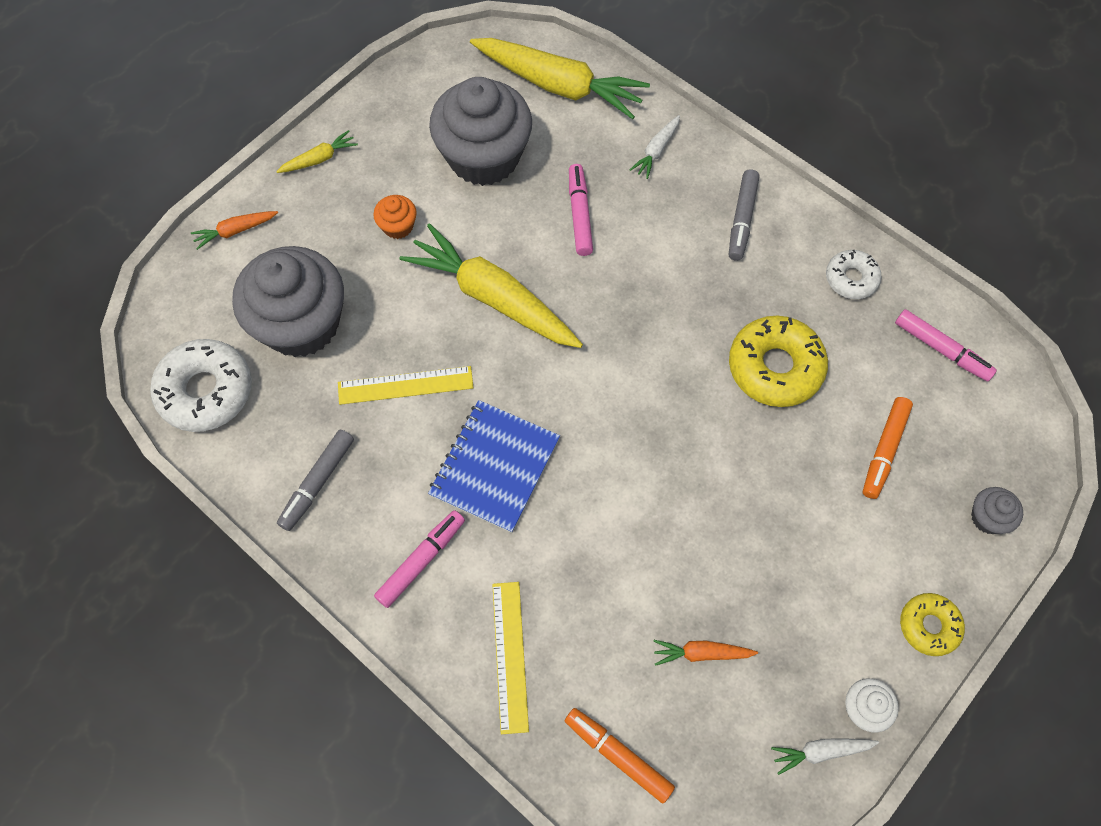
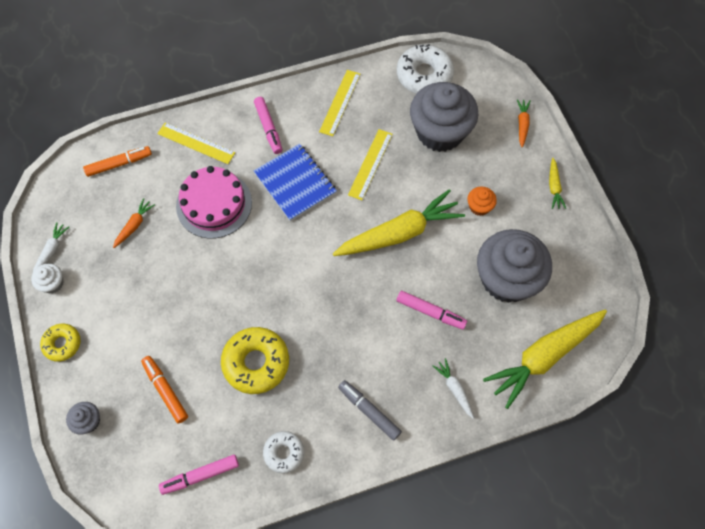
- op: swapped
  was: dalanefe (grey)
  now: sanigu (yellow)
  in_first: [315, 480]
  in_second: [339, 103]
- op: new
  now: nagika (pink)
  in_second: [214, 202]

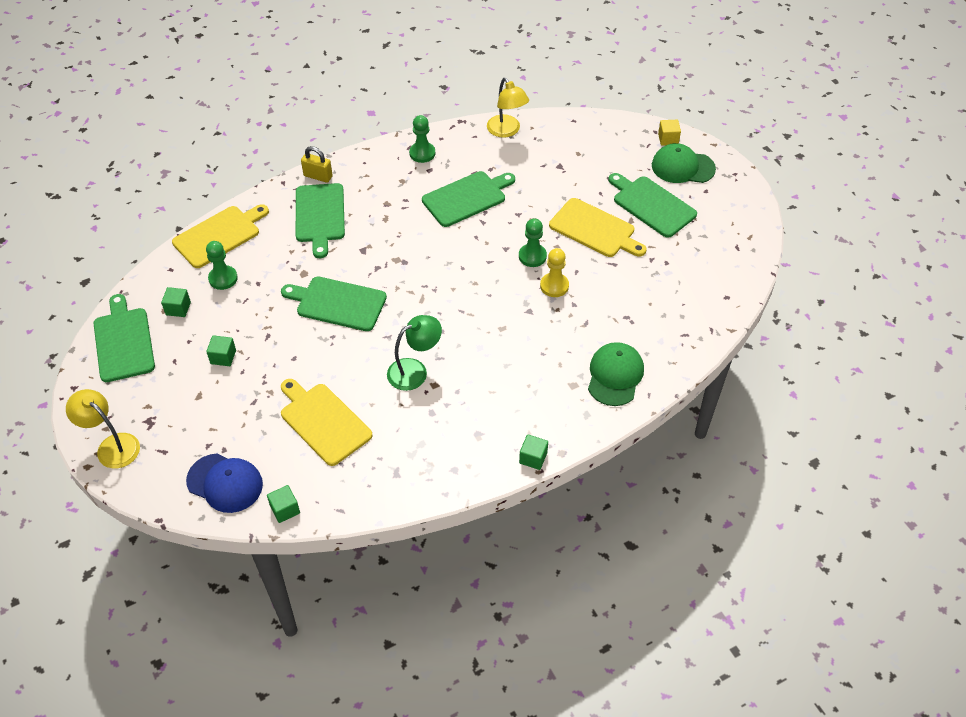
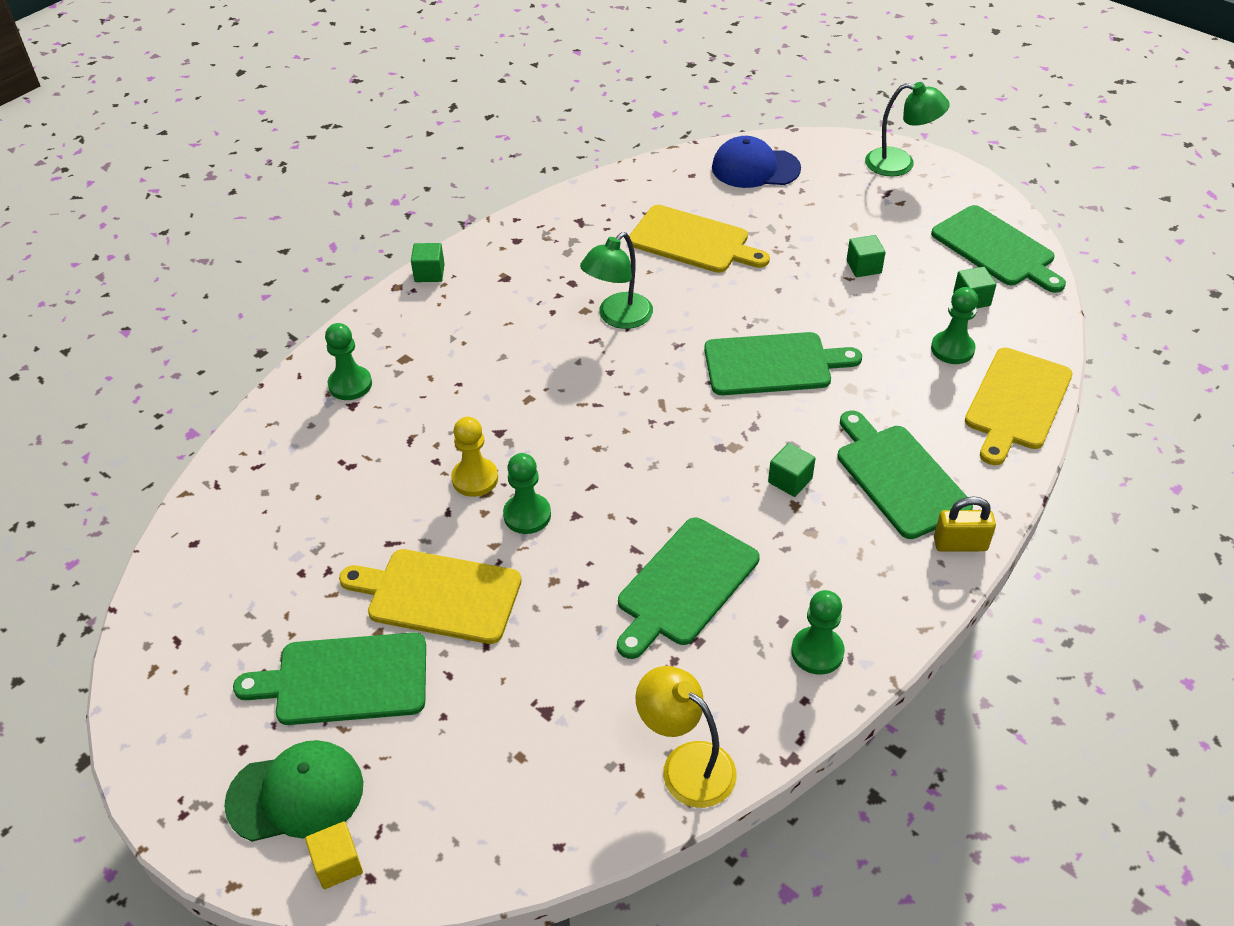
- op: repainted
  was: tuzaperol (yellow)
  now: tuzaperol (green)
  in_first: [103, 429]
  in_second: [907, 129]
- op: shifted
  was: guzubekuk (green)
  in_first: [283, 504]
  in_second: [792, 470]
- op: swapped
  was: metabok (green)
  now: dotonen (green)
  in_first: [616, 374]
  in_second: [348, 361]
- op: rotated
  was: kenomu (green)
  in_first: [652, 205]
  in_second: [329, 678]
  clockwise: 150

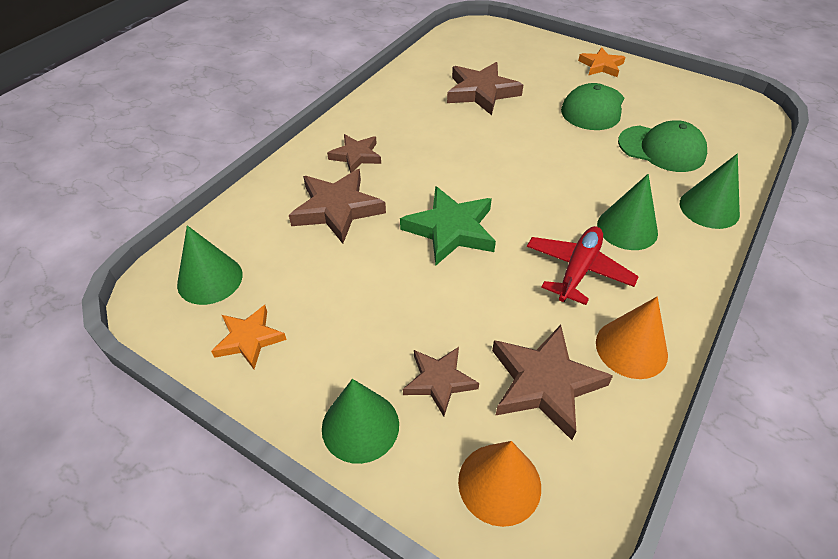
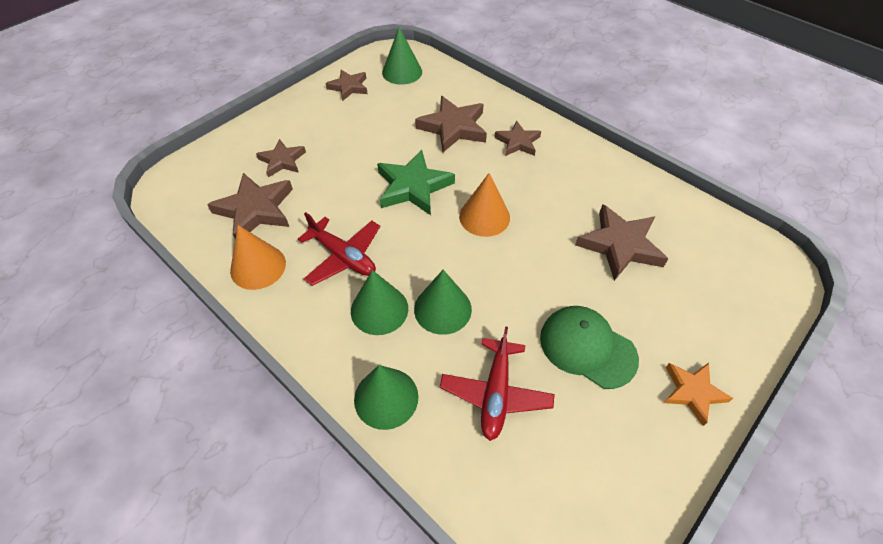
- op: repainted
  was: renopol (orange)
  now: renopol (brown)
  in_first: [249, 337]
  in_second: [347, 85]
- op: shifted
  was: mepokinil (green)
  in_first: [360, 421]
  in_second: [443, 302]
- op: shifted
  was: mepokinil (orange)
  in_first: [499, 484]
  in_second: [484, 205]
- op: swapped
  was: metabok (green)
  now: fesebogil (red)
  in_first: [662, 146]
  in_second: [497, 383]

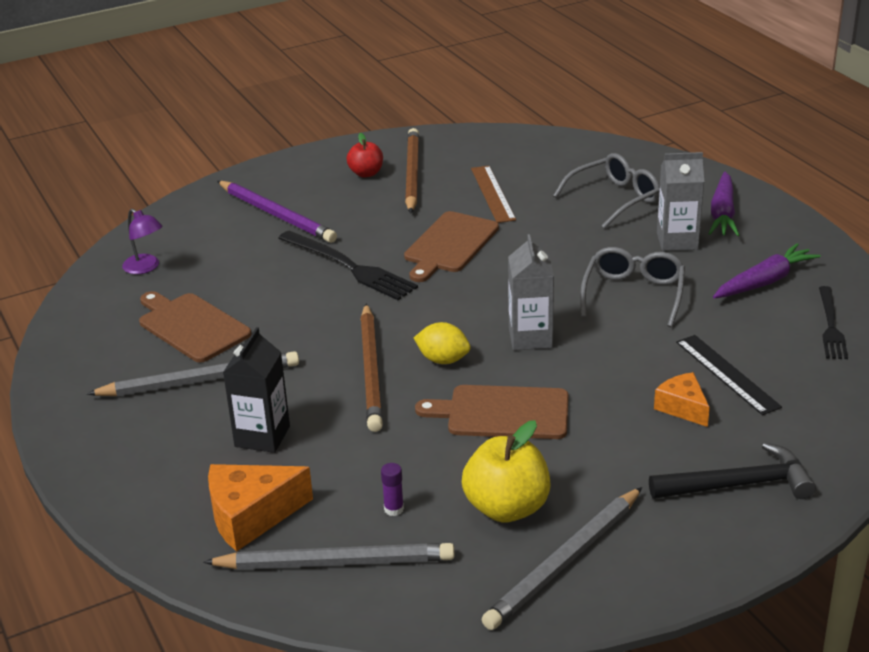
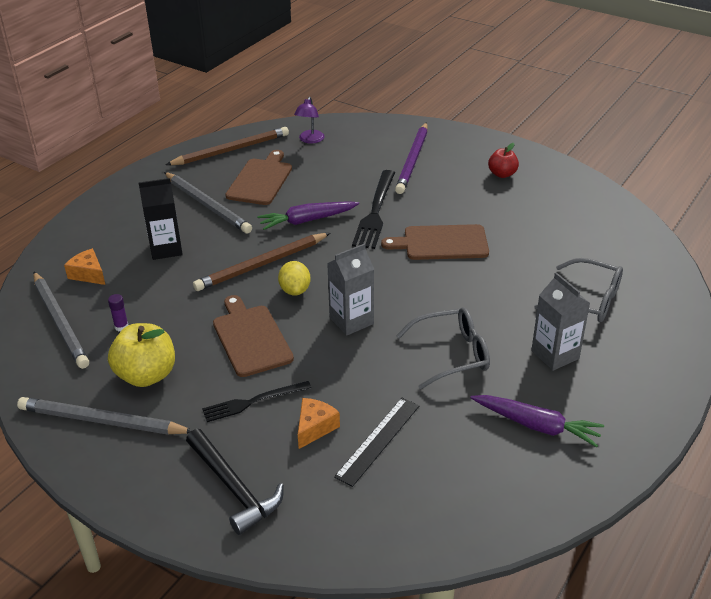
- op: scaled
  was: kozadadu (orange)
  in_first: [260, 508]
  in_second: [84, 266]
  ratio: 0.62
- op: shifted
  was: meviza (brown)
  in_first: [412, 170]
  in_second: [227, 146]
- op: gone
  was: sanigu (brown)
  in_first: [493, 194]
- op: shifted
  was: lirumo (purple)
  in_first: [723, 203]
  in_second: [308, 215]
- op: shifted
  was: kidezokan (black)
  in_first: [833, 322]
  in_second: [257, 401]

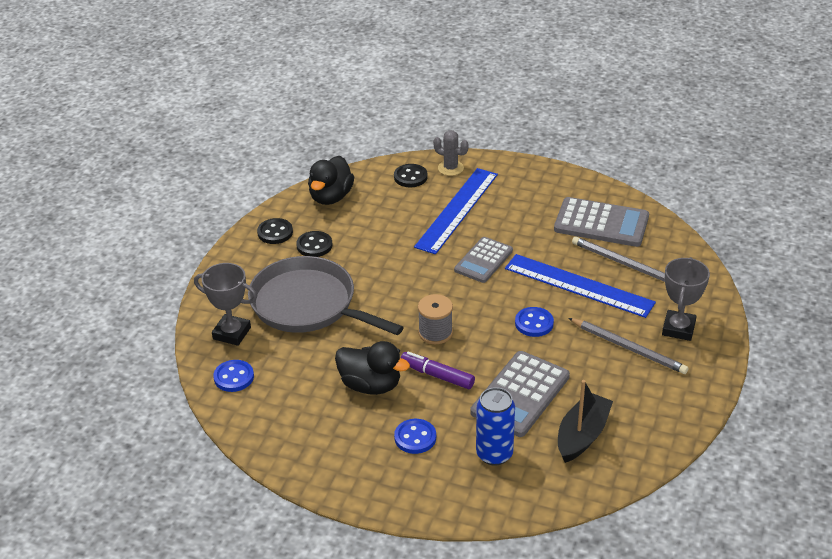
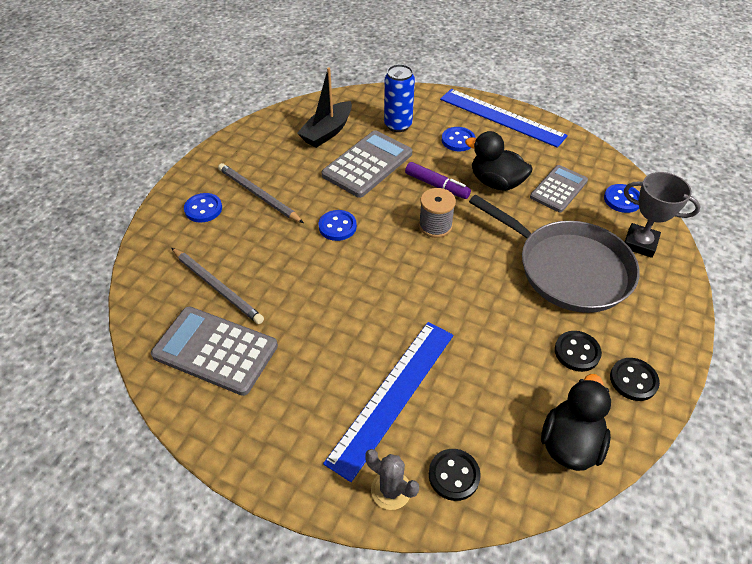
- op: shifted
  was: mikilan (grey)
  in_first: [483, 260]
  in_second: [559, 189]
- op: shifted
  was: sanigu (blue)
  in_first: [580, 286]
  in_second: [504, 118]
- op: swapped
  was: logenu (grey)
  now: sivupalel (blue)
  in_first: [686, 299]
  in_second: [203, 208]

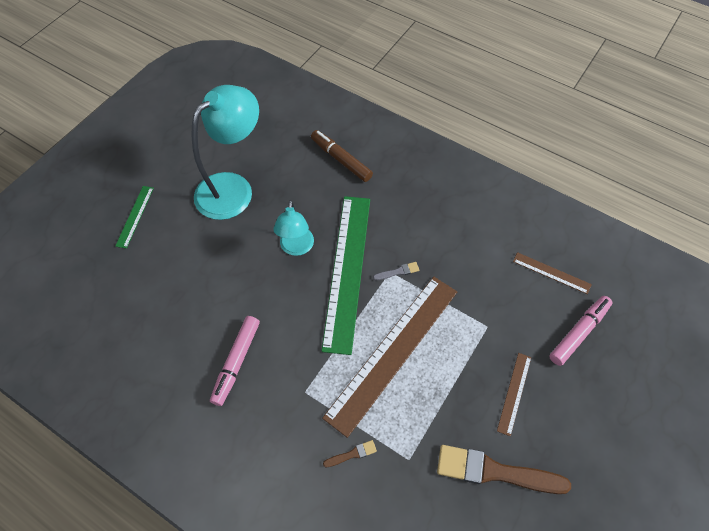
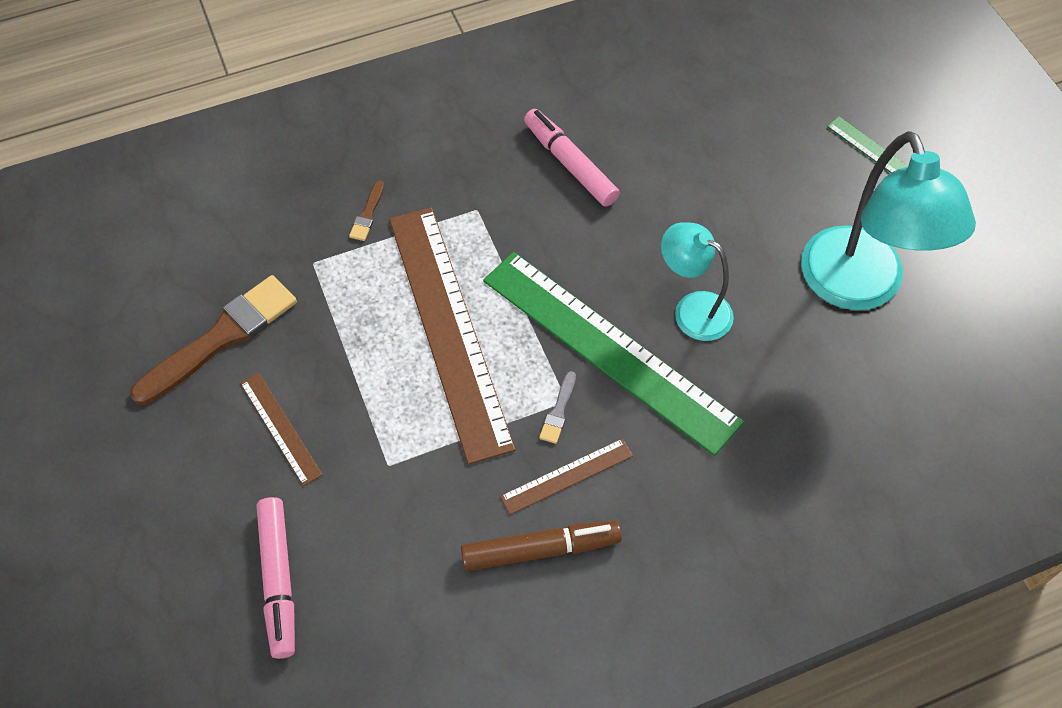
- op: shifted
  was: dalanefe (brown)
  in_first: [342, 156]
  in_second: [541, 546]
- op: shifted
  was: sanigu (brown)
  in_first: [552, 273]
  in_second: [566, 476]

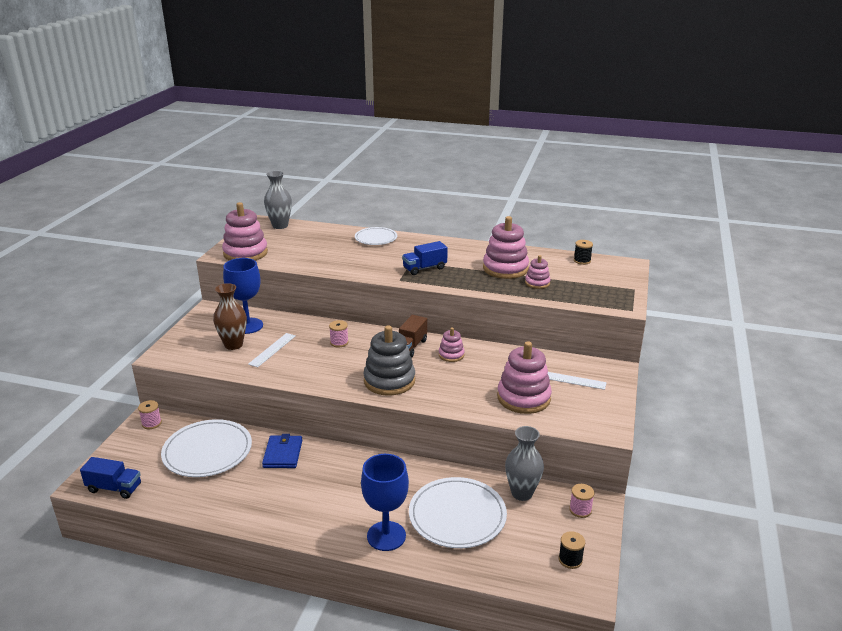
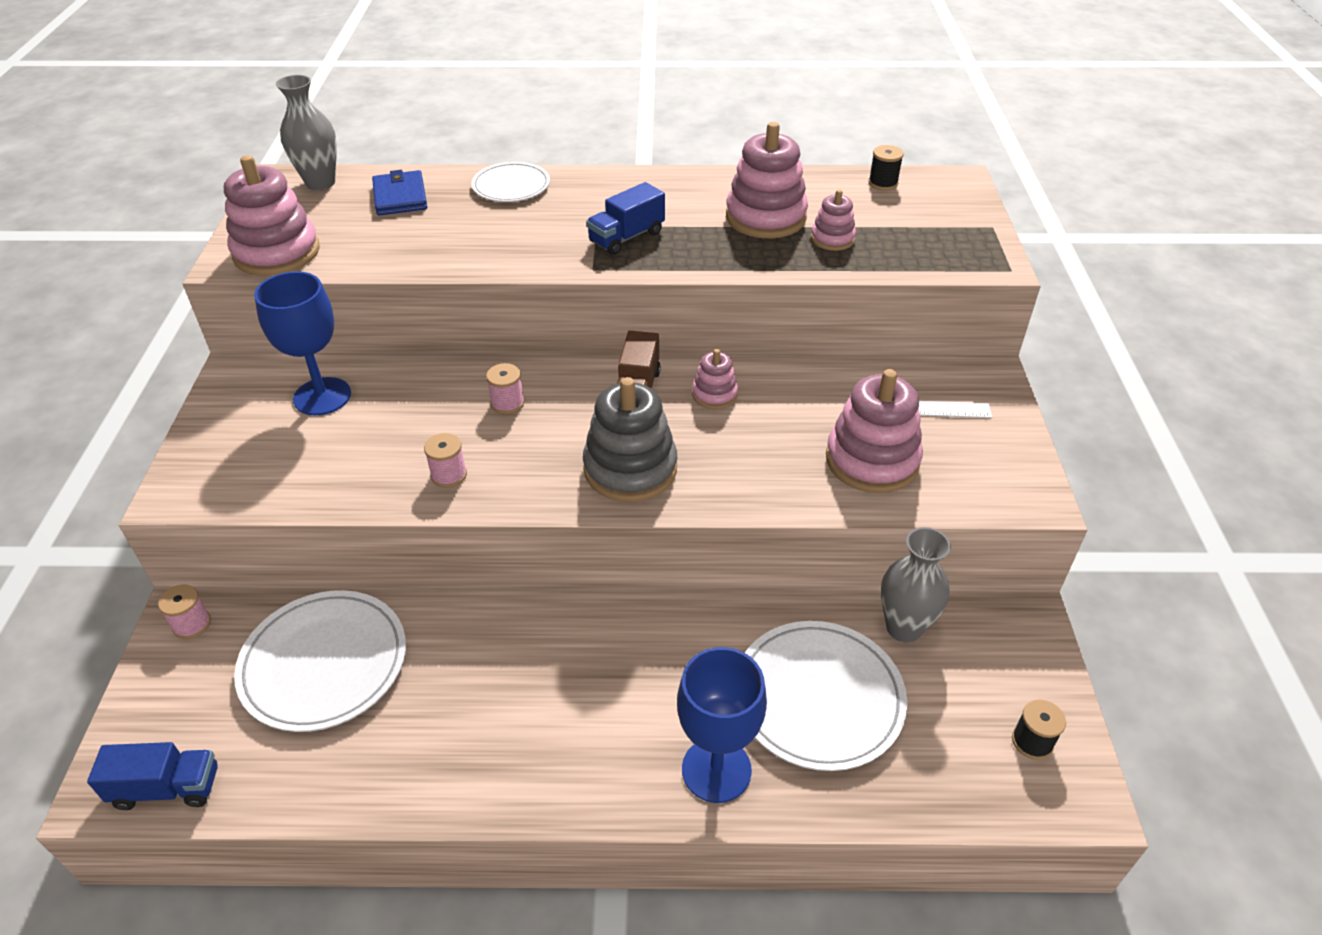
- op: gone
  was: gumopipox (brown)
  in_first: [230, 316]
- op: gone
  was: sanigu (white)
  in_first: [272, 350]
- op: shifted
  was: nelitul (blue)
  in_first: [282, 451]
  in_second: [399, 193]
- op: shifted
  was: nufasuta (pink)
  in_first: [581, 501]
  in_second: [445, 460]

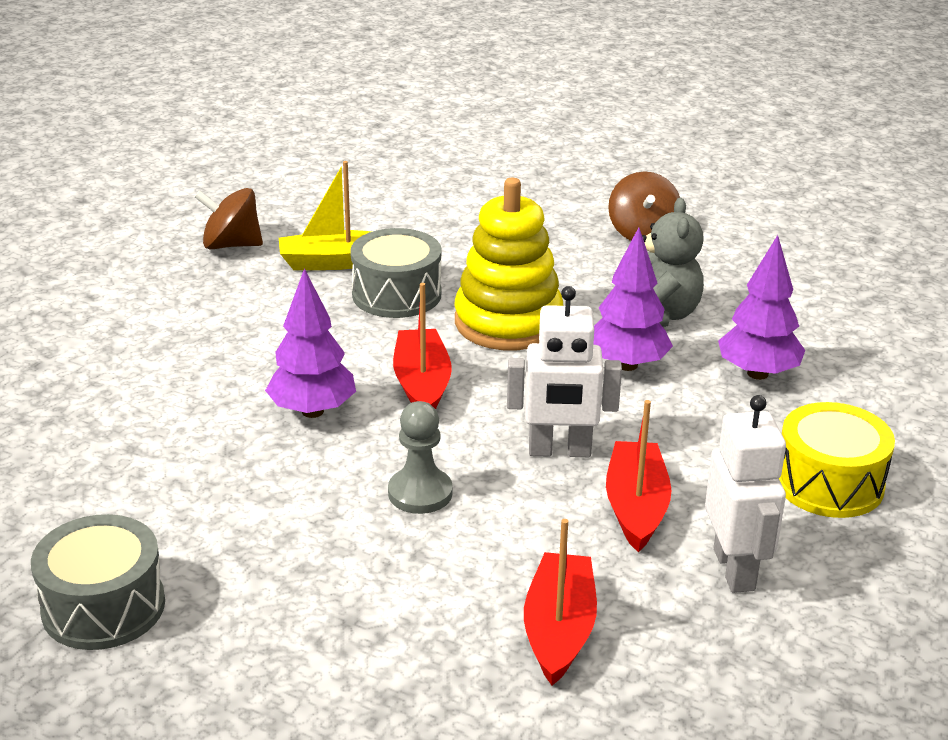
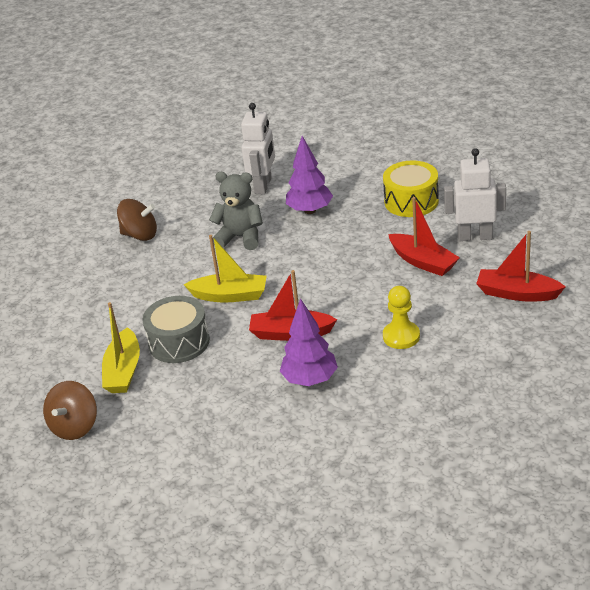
- op: gone
  was: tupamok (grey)
  in_first: [98, 582]
- op: repainted
  was: dotonen (grey)
  now: dotonen (yellow)
  in_first: [420, 457]
  in_second: [401, 317]
- op: swapped
  was: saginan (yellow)
  now: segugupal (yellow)
  in_first: [509, 264]
  in_second: [225, 269]
- op: shifted
  was: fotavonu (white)
  in_first: [564, 371]
  in_second: [258, 148]
- op: gone
  was: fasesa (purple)
  in_first: [633, 299]
- op: rotated
  was: segugupal (red)
  in_first: [638, 476]
  in_second: [424, 236]
  clockwise: -150

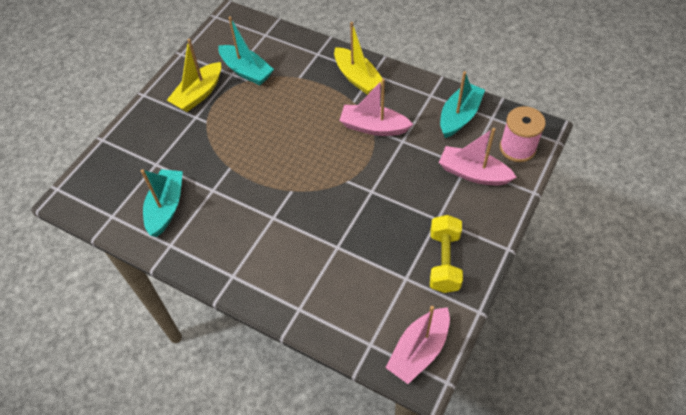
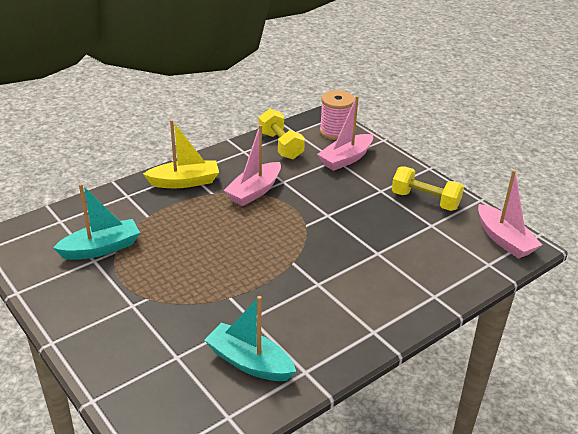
- op: gone
  was: segugupal (yellow)
  in_first: [194, 75]
- op: swapped
  was: segugupal (turquoise)
  now: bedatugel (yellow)
  in_first: [462, 104]
  in_second: [282, 134]

